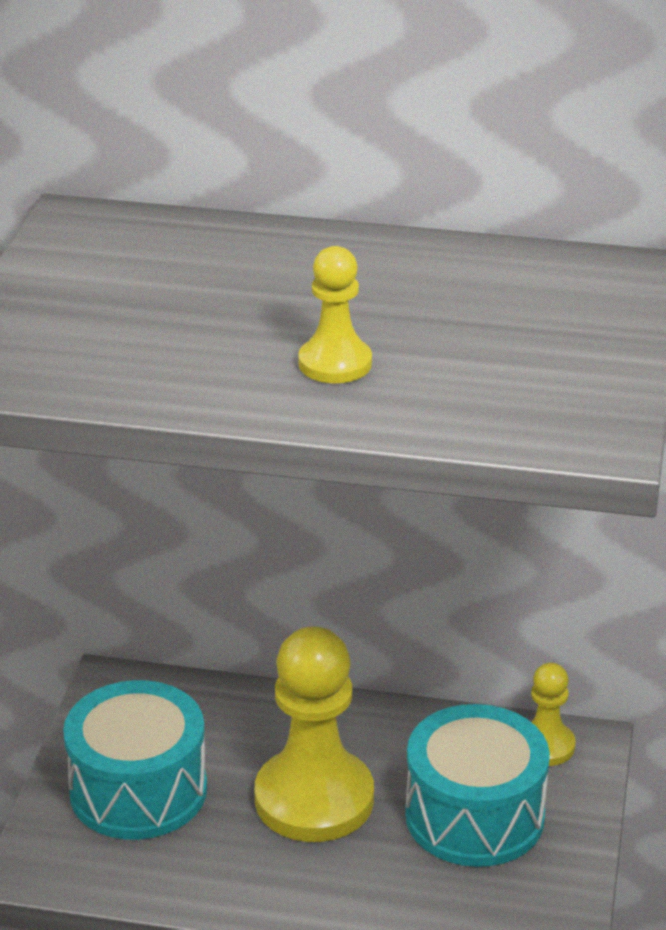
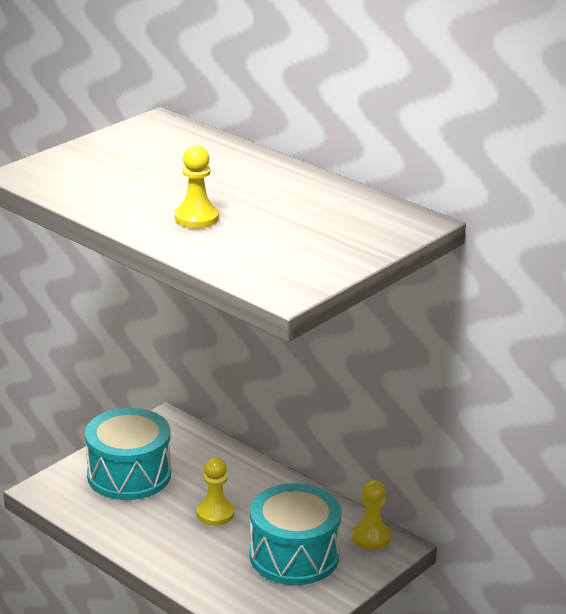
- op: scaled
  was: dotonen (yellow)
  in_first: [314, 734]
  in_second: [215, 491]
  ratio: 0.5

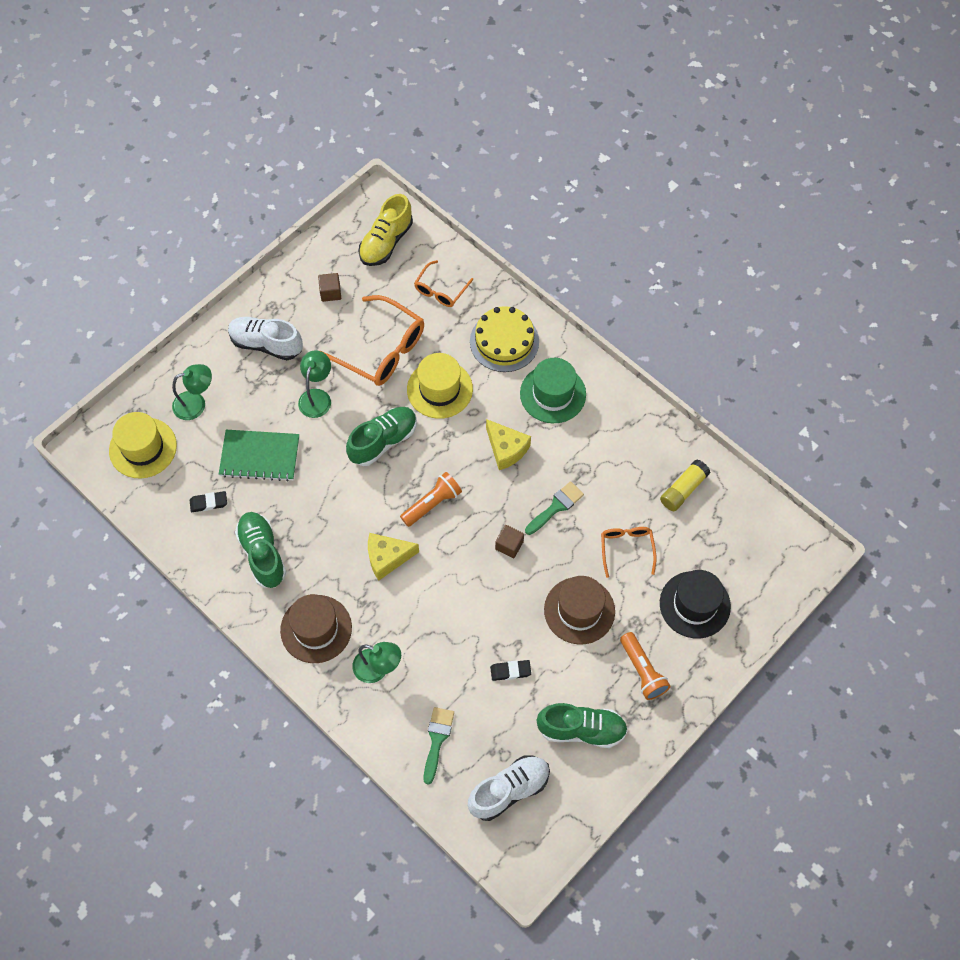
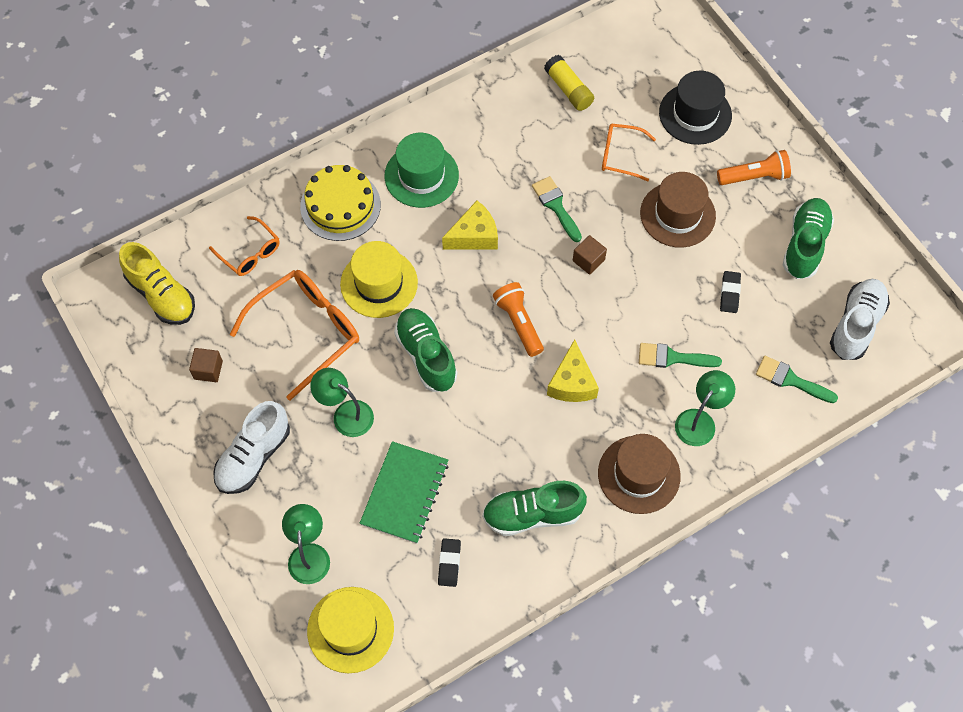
- op: rotated
  was: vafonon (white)
  in_first: [509, 788]
  in_second: [860, 319]
  clockwise: 45
- op: new
  now: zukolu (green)
  in_second: [680, 355]

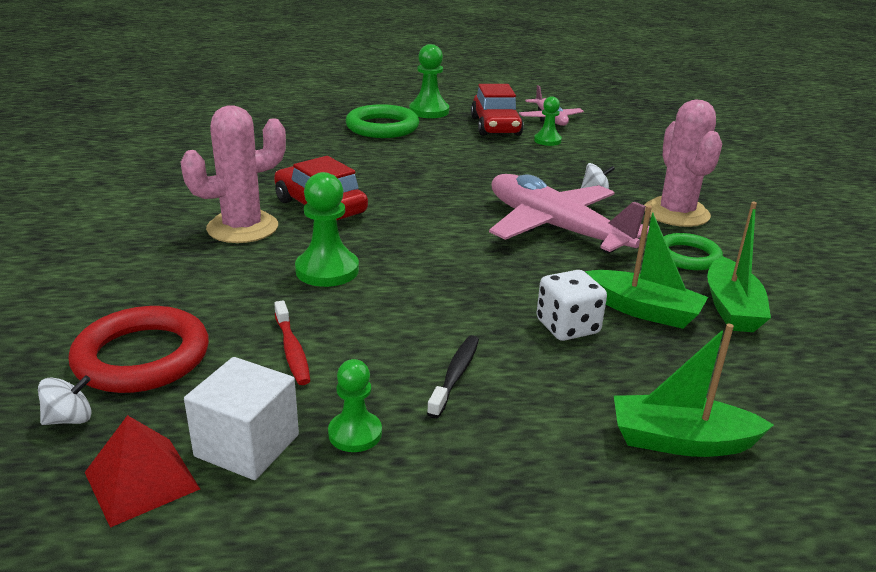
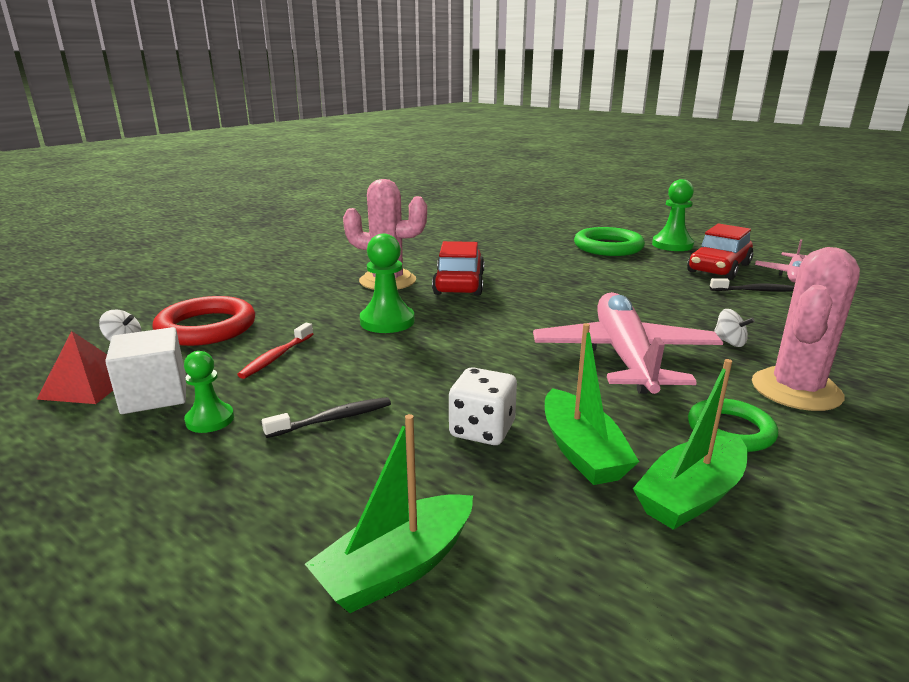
- op: swapped
  was: dotonen (green)
  now: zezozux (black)
  in_first: [548, 121]
  in_second: [752, 285]
- op: rotated
  was: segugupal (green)
  in_first: [694, 390]
  in_second: [389, 513]
  clockwise: -90

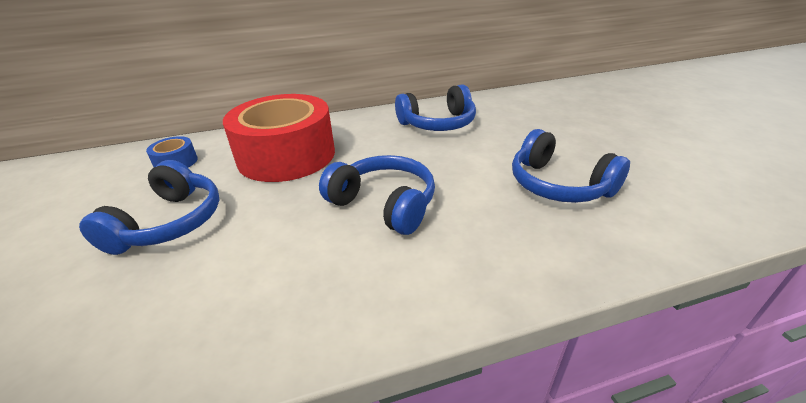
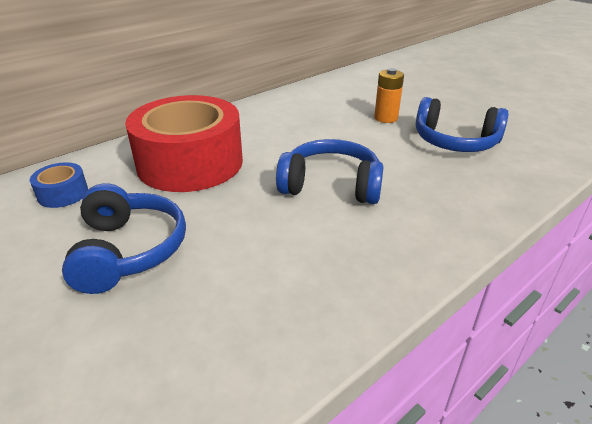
- op: gone
  was: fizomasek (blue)
  in_first: [435, 107]
- op: new
  now: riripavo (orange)
  in_second: [389, 95]

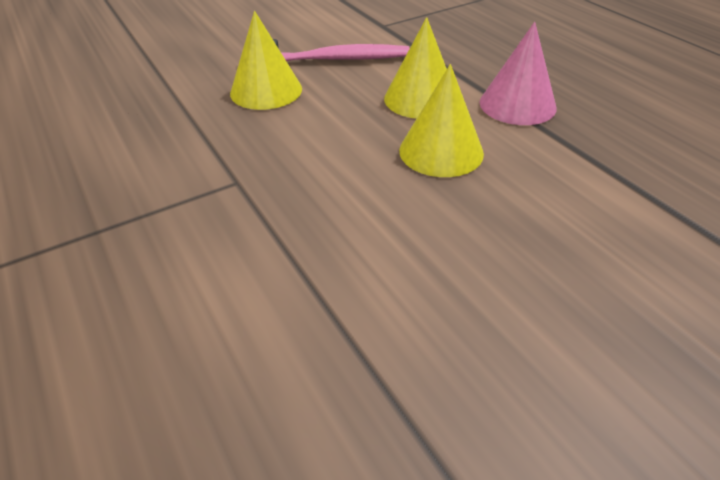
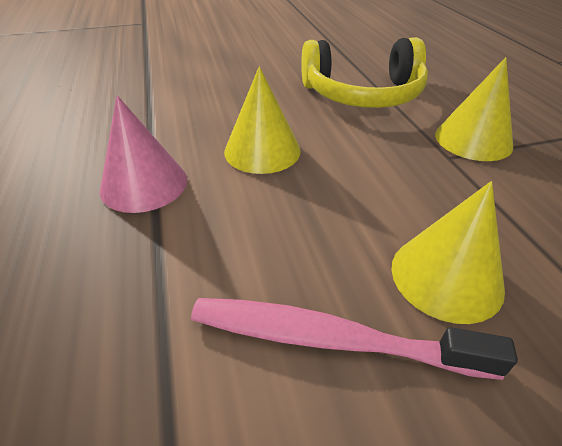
- op: shifted
  was: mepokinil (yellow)
  in_first: [415, 68]
  in_second: [474, 109]
- op: new
  now: fizomasek (yellow)
  in_second: [364, 72]

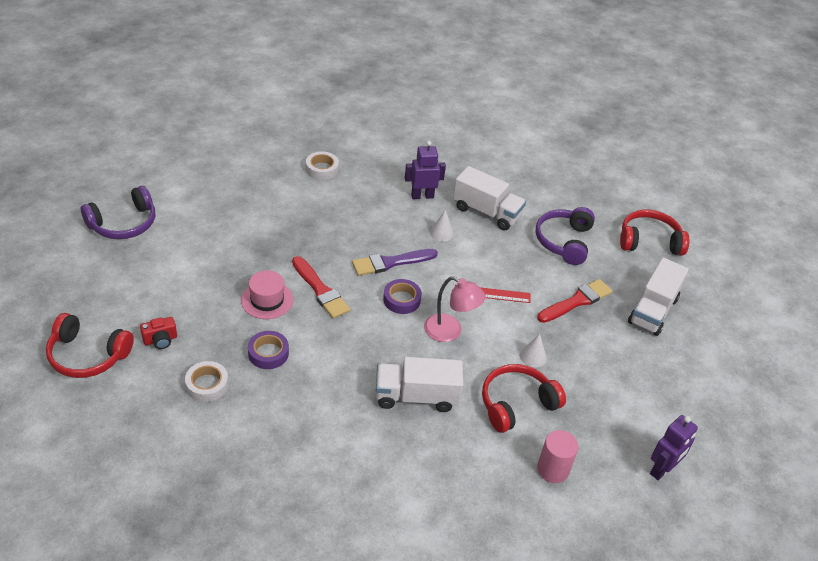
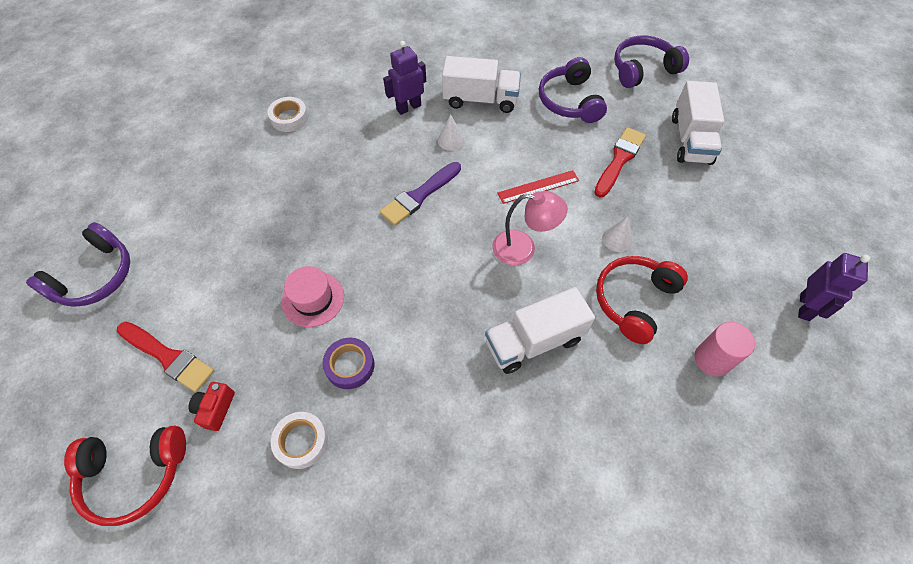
- op: rotated
  was: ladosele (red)
  in_first: [158, 333]
  in_second: [211, 406]
  clockwise: 150
- op: shifted
  was: zukolu (red)
  in_first: [321, 287]
  in_second: [165, 357]
- op: gone
  was: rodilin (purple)
  in_first: [402, 296]
- op: repainted
  was: fizomasek (red)
  now: fizomasek (purple)
  in_first: [655, 233]
  in_second: [651, 61]

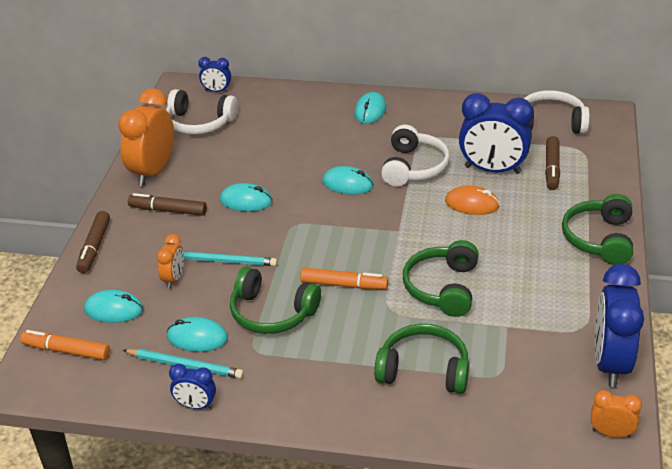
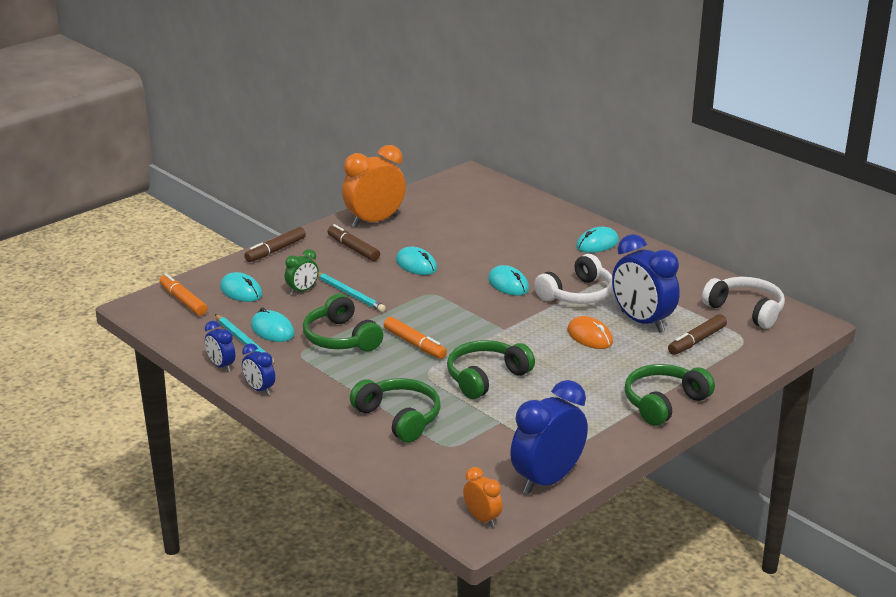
- op: repainted
  was: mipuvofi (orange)
  now: mipuvofi (green)
  in_first: [170, 261]
  in_second: [302, 272]
- op: gone
  was: fizomasek (white)
  in_first: [202, 111]
- op: shifted
  was: mipuvofi (blue)
  in_first: [214, 74]
  in_second: [258, 369]

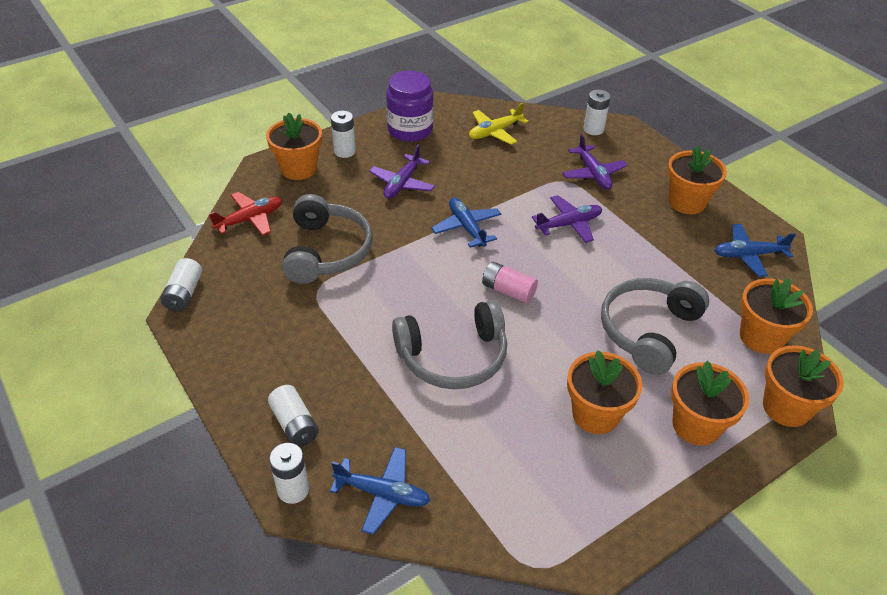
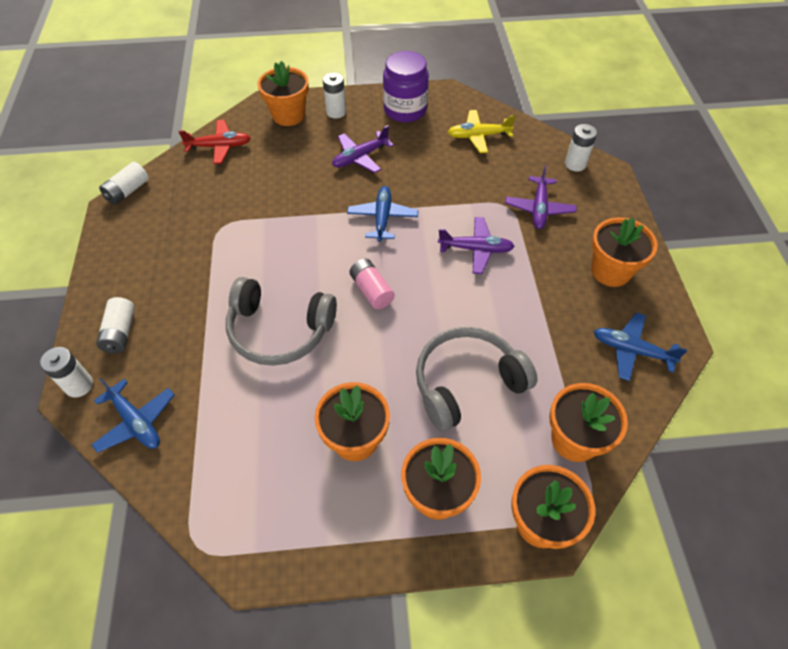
- op: gone
  was: fizomasek (grey)
  in_first: [327, 239]

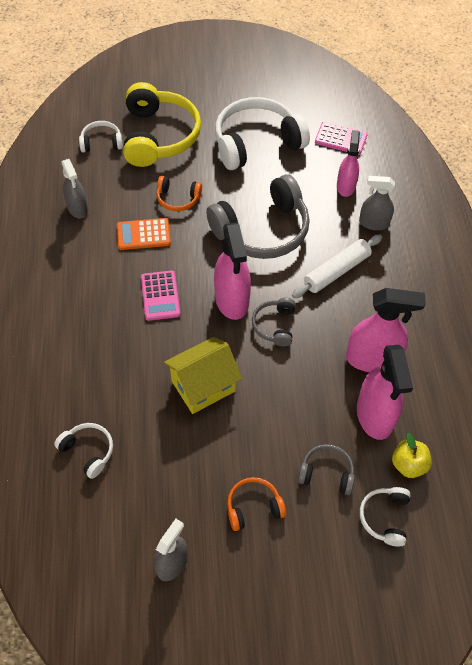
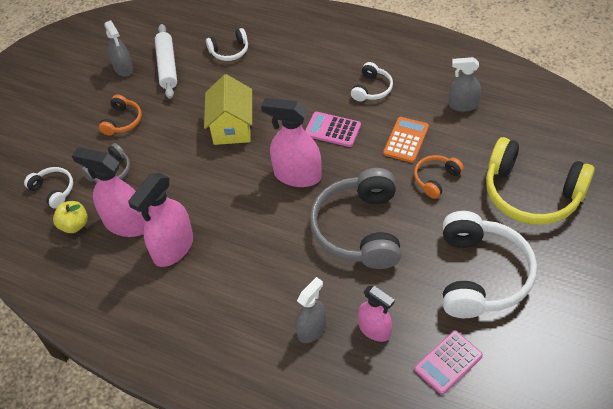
- op: shifted
  was: fizomasek (white)
  in_first: [101, 136]
  in_second: [372, 81]
- op: gone
  was: fizomasek (grey)
  in_first: [274, 322]
- op: shifted
  was: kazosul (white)
  in_first: [337, 266]
  in_second: [166, 61]

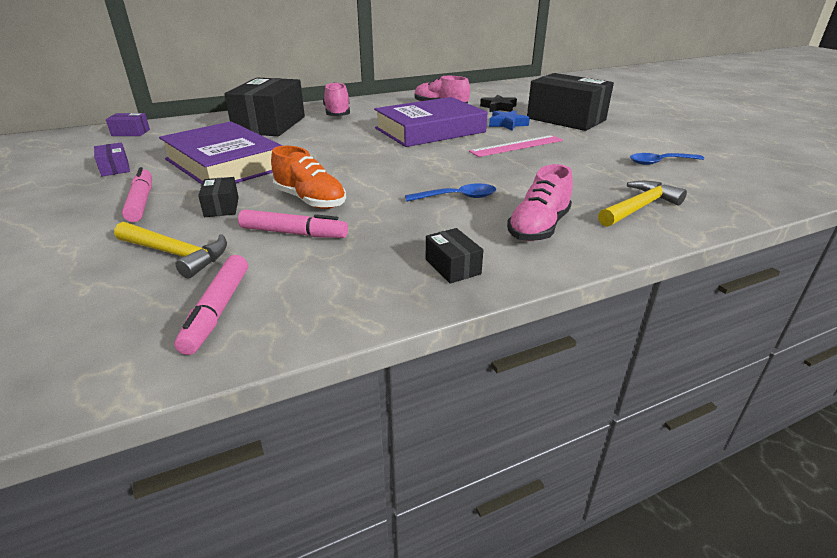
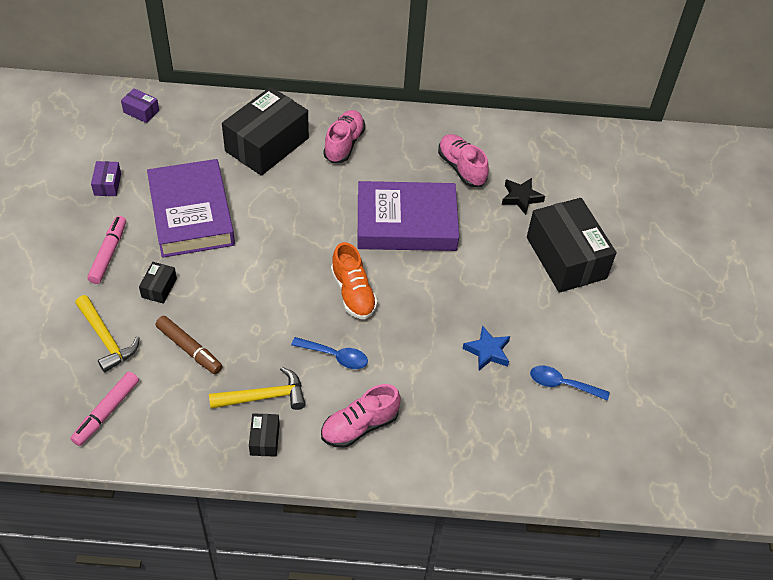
- op: repainted
  was: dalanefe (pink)
  now: dalanefe (brown)
  in_first: [293, 223]
  in_second: [189, 345]
- op: shifted
  was: vafonon (orange)
  in_first: [308, 177]
  in_second: [354, 280]
- op: gone
  was: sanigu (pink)
  in_first: [516, 146]
- op: shifted
  was: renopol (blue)
  in_first: [509, 120]
  in_second: [486, 348]
- op: shifted
  was: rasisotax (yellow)
  in_first: [642, 204]
  in_second: [257, 388]

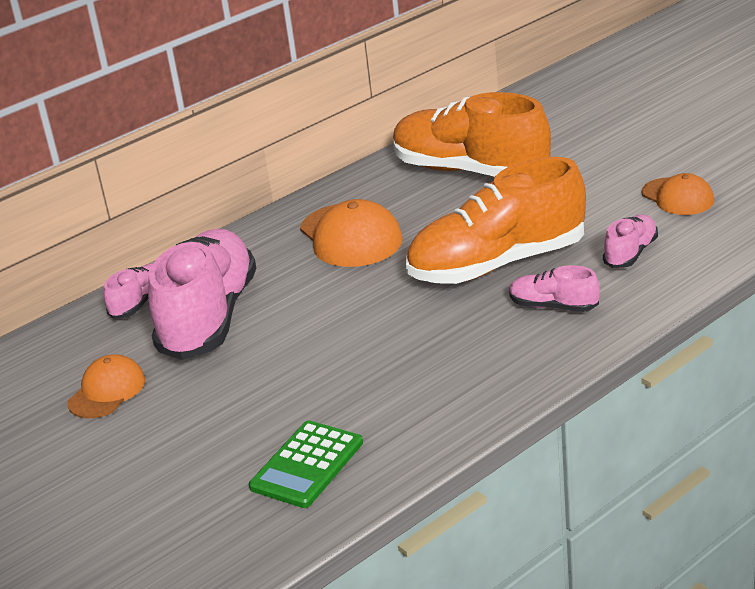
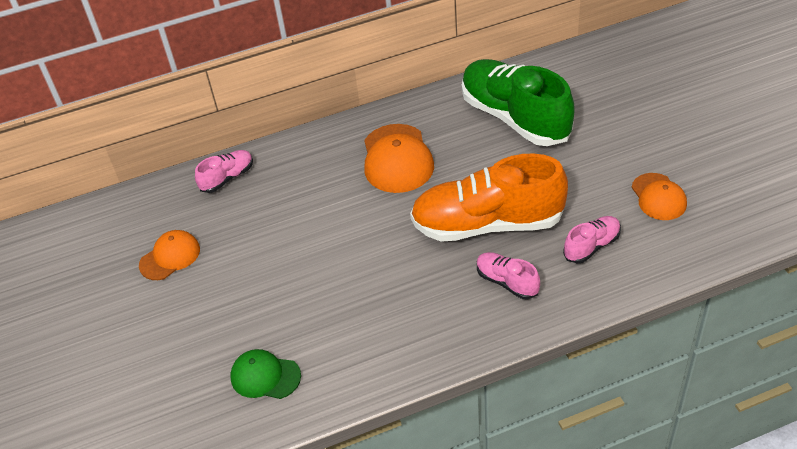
- op: gone
  was: vafonon (pink)
  in_first: [202, 294]
- op: swapped
  was: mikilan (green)
  now: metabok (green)
  in_first: [306, 464]
  in_second: [265, 374]
- op: repainted
  was: vafonon (orange)
  now: vafonon (green)
  in_first: [472, 134]
  in_second: [518, 102]

